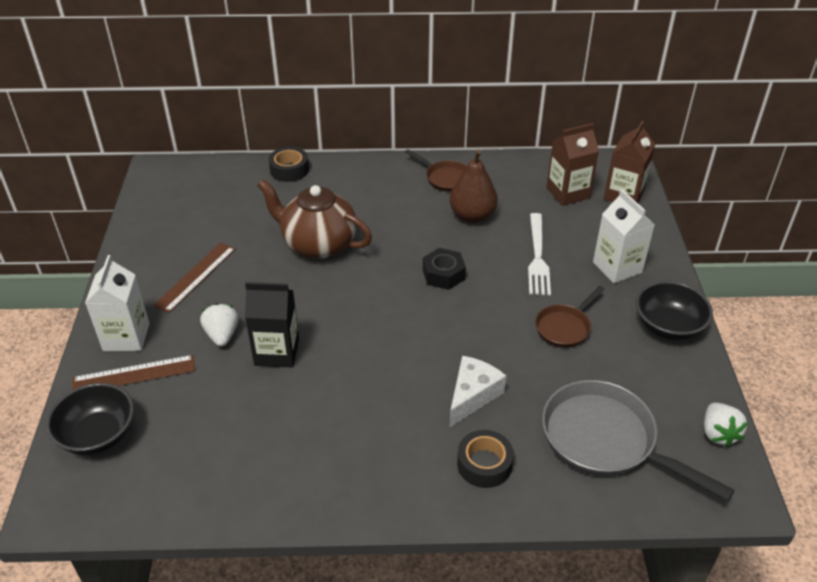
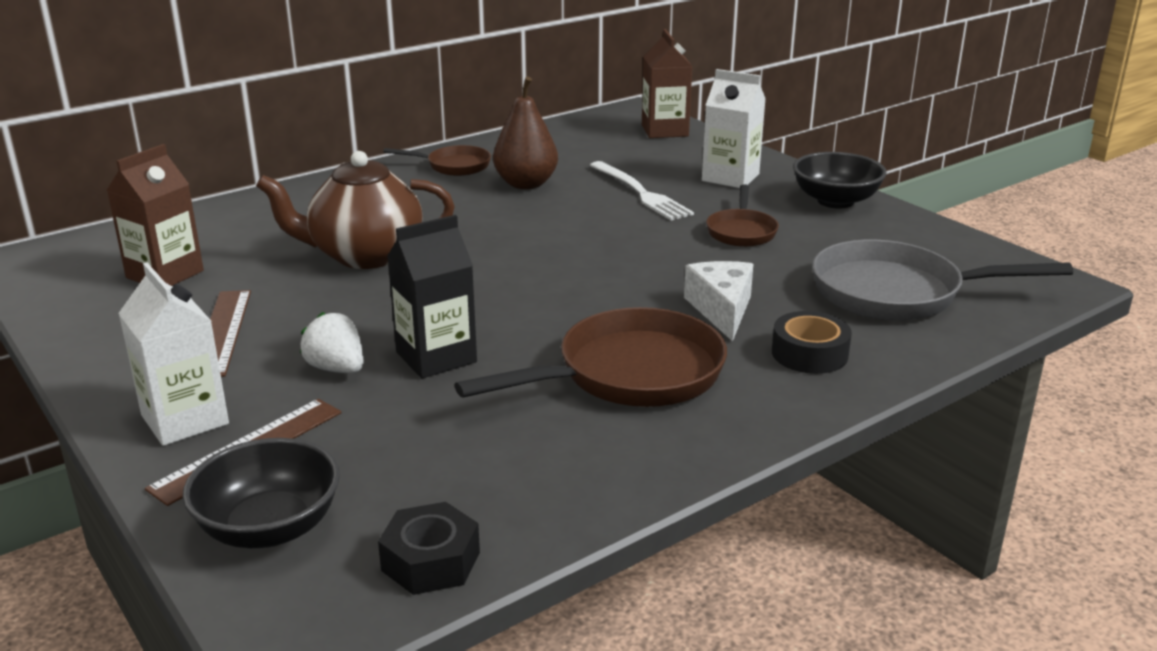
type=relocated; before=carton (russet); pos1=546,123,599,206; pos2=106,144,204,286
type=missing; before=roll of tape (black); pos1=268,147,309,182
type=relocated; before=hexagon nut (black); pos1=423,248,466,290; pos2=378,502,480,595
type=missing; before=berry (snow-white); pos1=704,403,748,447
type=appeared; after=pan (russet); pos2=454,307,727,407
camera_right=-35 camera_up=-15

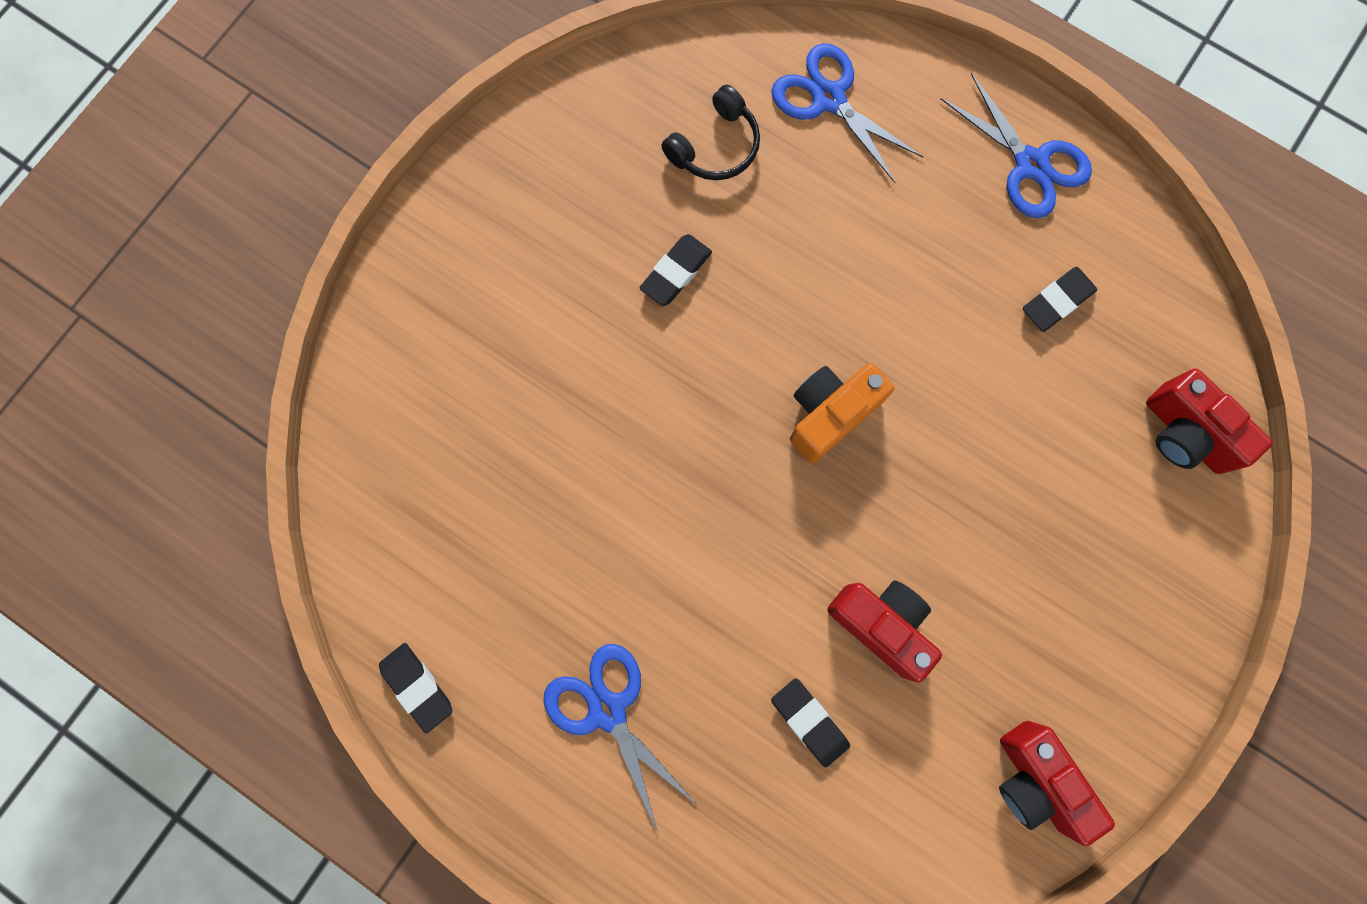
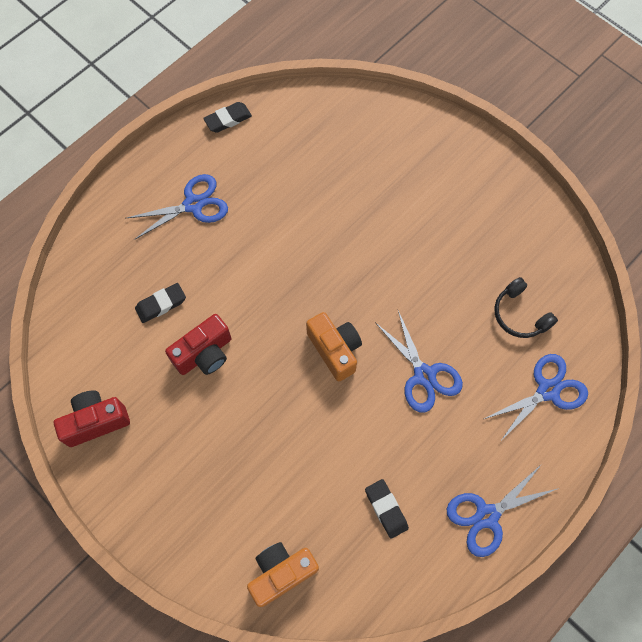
type=missing; before=gum eraser (black); pos1=640,234,712,306
type=colour; before=photo camera (red); after=photo camera (orange); pos1=1146,369,1272,474; pos2=247,542,319,607
type=appeared; after=scissors (blue); pos2=375,311,463,413
camera_right=100 camera_up=-10

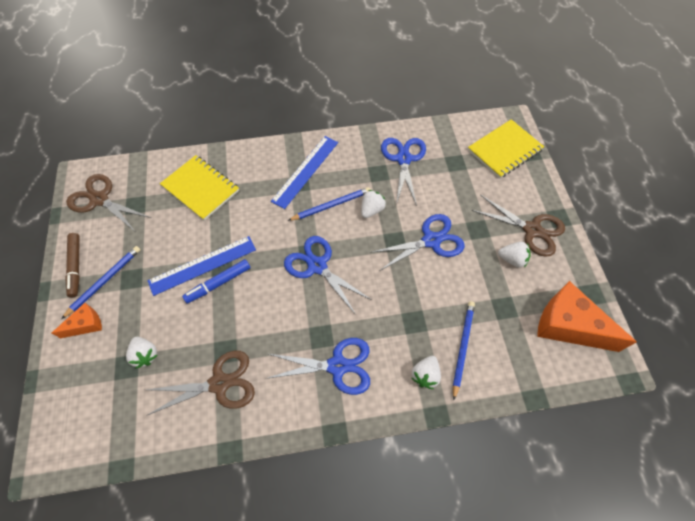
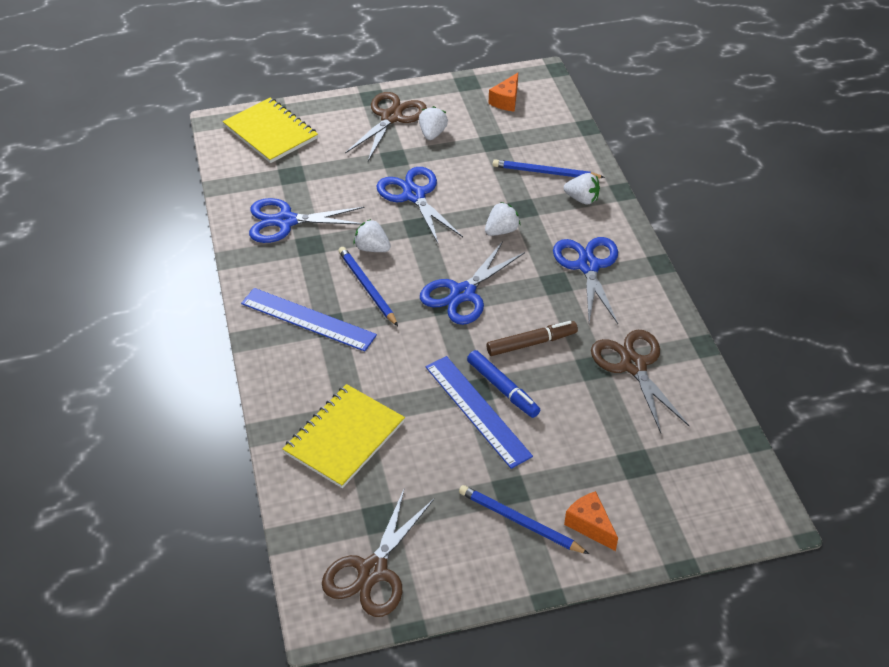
type=relocated; before=felt pen (russet); pos1=65,233,80,297; pos2=486,321,578,356
type=size; before=piece of cheese (orange); pos1=537,281,637,352; pos2=489,73,518,112; scale=0.51
type=relocated; before=berry (snow-white); pos1=126,337,158,369; pos2=485,202,520,236
camera_right=-95 camera_up=-15

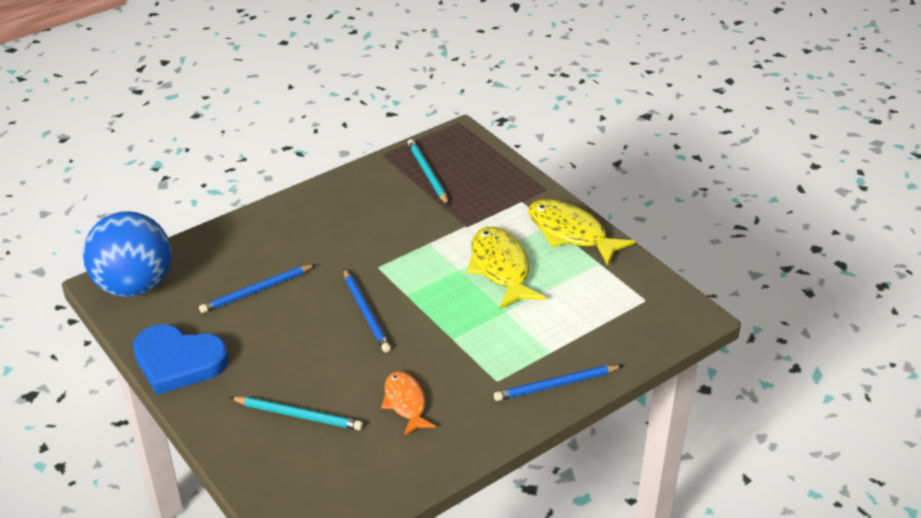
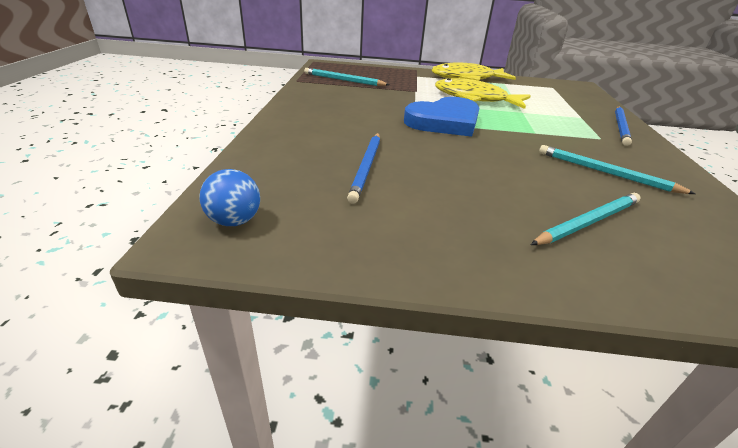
type=size; before=ball (blue); pos1=83,211,172,297; pos2=199,169,260,226; scale=0.44
type=missing; before=pencil (blue); pos1=344,269,391,352
type=relocated; before=love heart (blue); pos1=133,324,229,395; pos2=404,97,479,137
type=exchanged; before=fish (orange); after=pencil (aqua); pos1=381,371,436,436; pos2=539,145,696,194
camera_right=-50 camera_up=-5

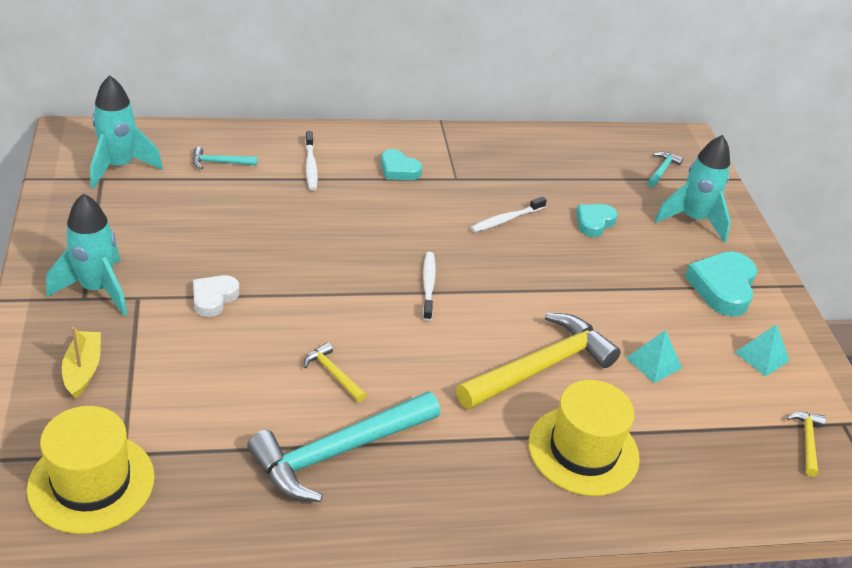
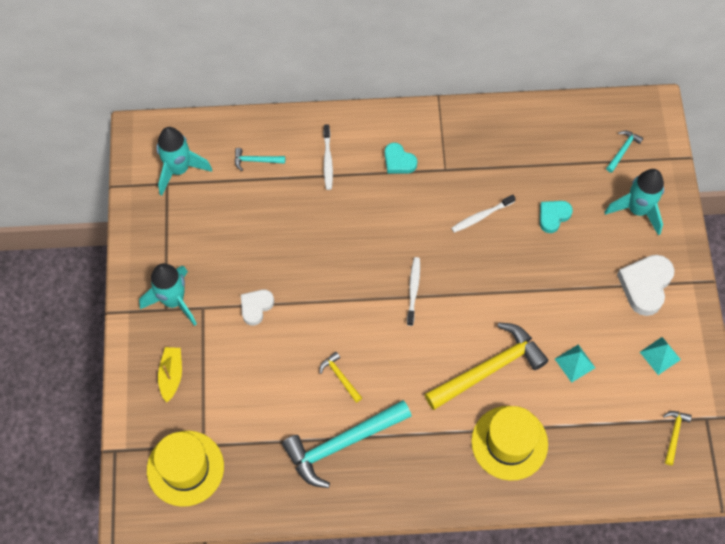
type=colour; before=love heart (aqua); after=love heart (snow-white); pos1=685,251,757,316; pos2=617,255,675,316
camera_right=10 camera_up=25

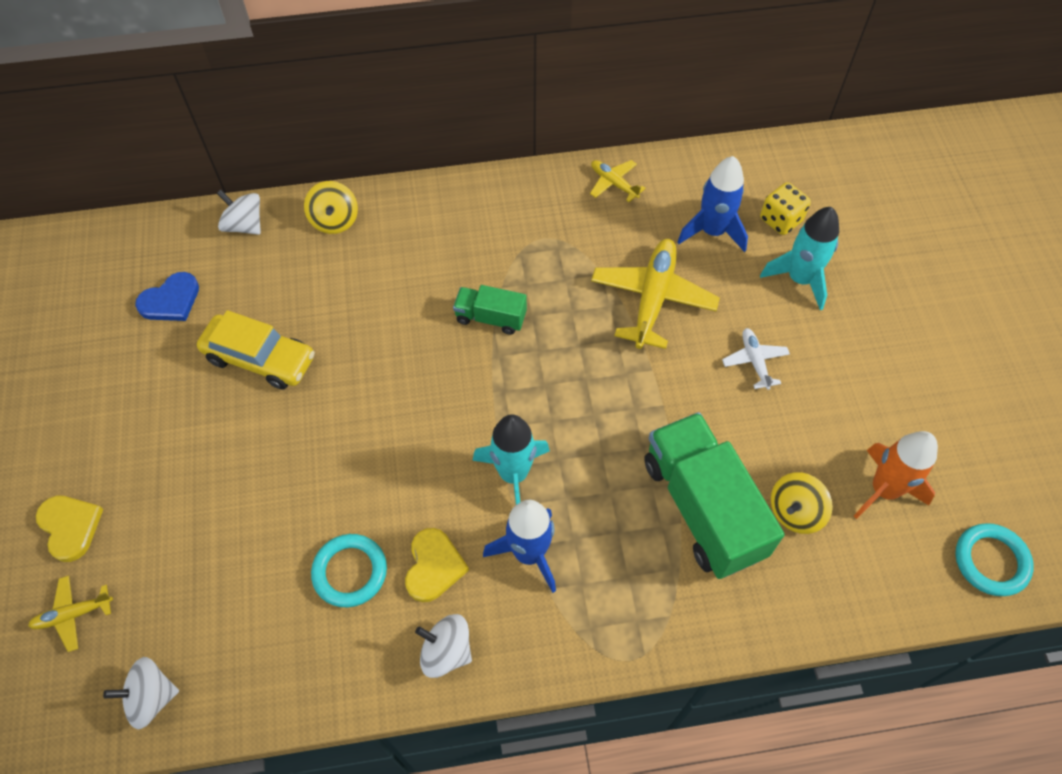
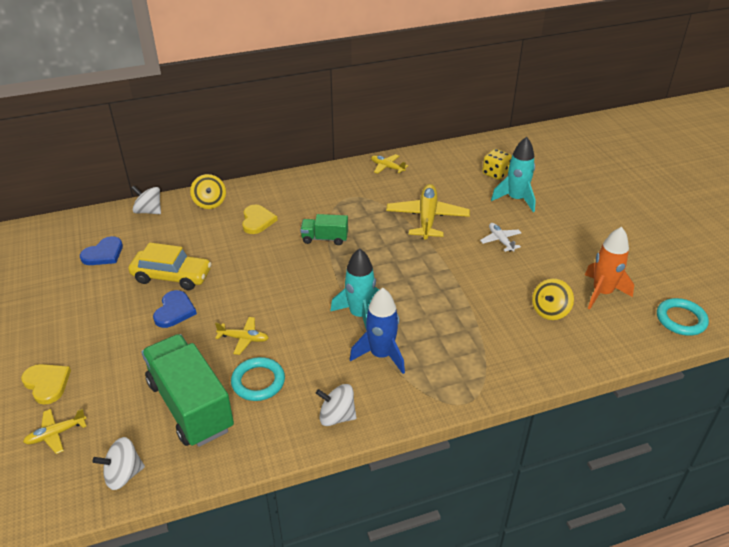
type=missing; before=rocket (blue); pos1=677,156,748,252
type=relocated; before=toy truck (leaf-green); pos1=644,412,784,579; pos2=141,334,234,447
type=relocated; before=love heart (golden); pos1=405,528,469,602; pos2=242,205,278,234
type=appeared; after=love heart (blue); pos2=153,290,197,328
type=appeared; after=toy plane (golden); pos2=215,317,269,355
camera_right=-10 camera_up=-20

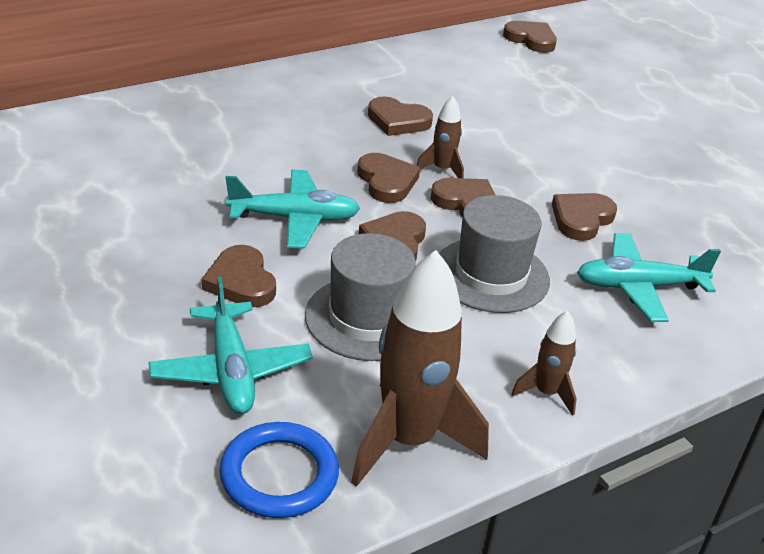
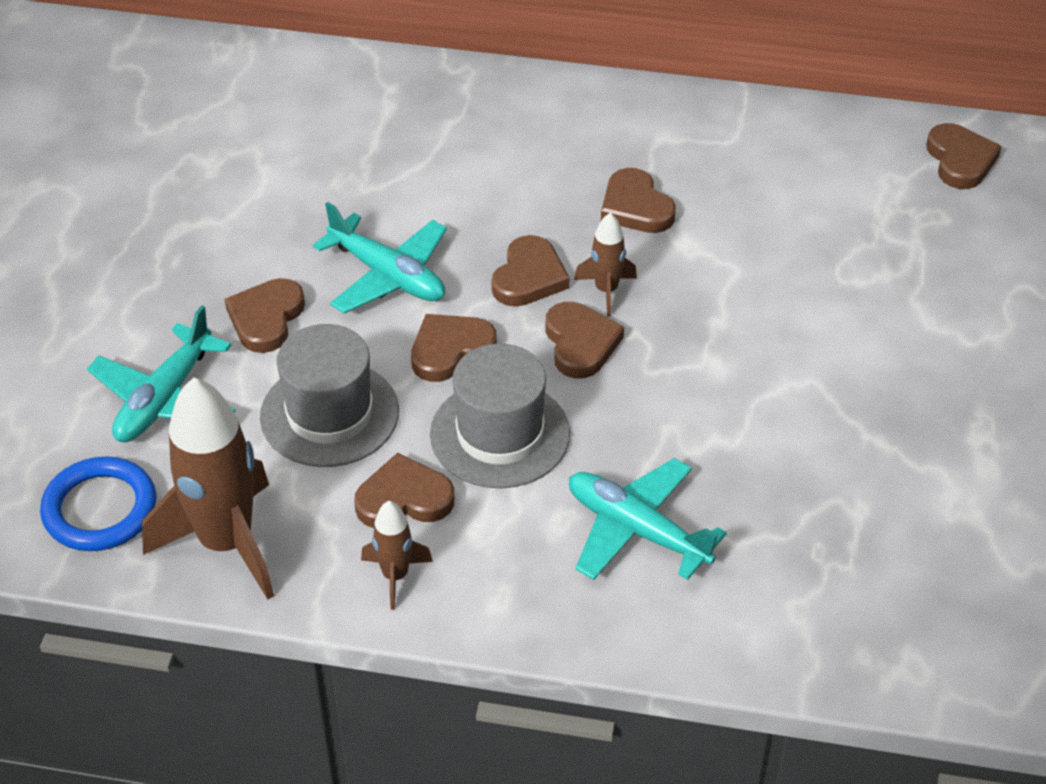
type=relocated; before=love heart (russet); pos1=552,193,617,241; pos2=354,453,455,528
camera_right=45 camera_up=10

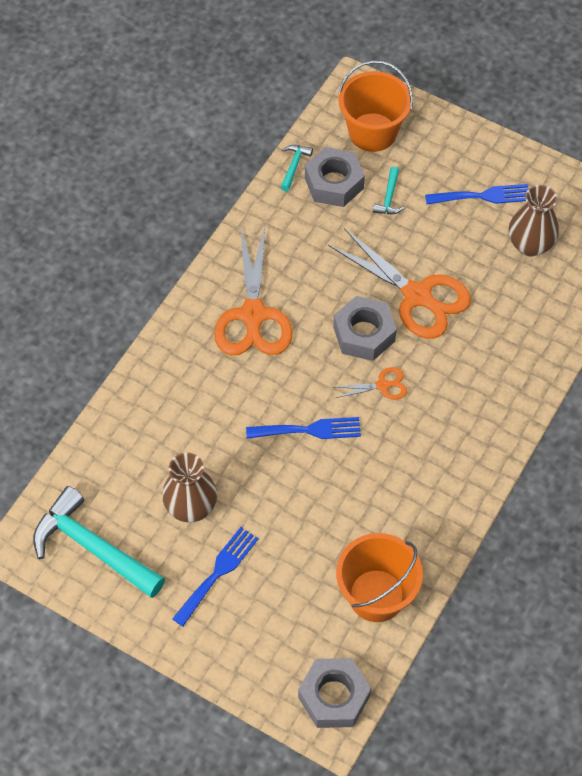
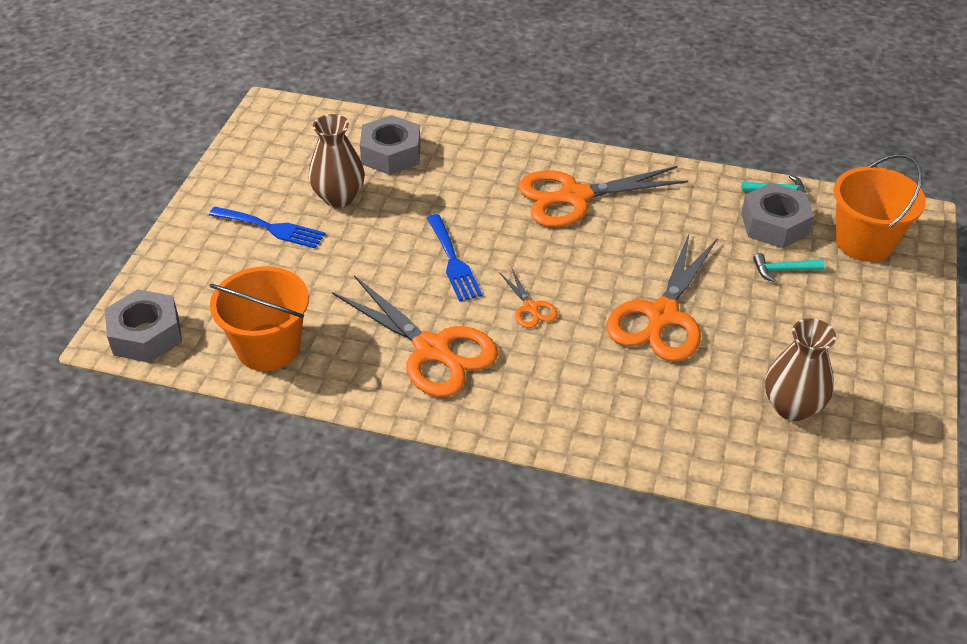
type=missing; before=dinner fork (blue); pos1=425,184,529,204
type=relocated; before=hexagon nut (gray); pos1=333,296,397,361; pos2=360,115,420,175
type=missing; before=claw hammer (aqua); pos1=33,486,165,598
type=appeared; after=scissors (orange); pos2=332,276,498,397
camera_right=75 camera_up=-15

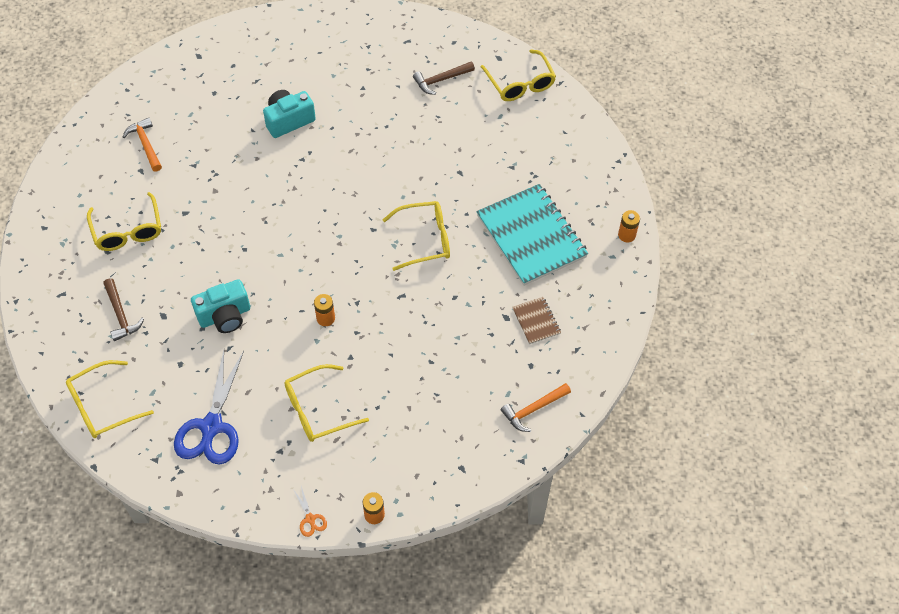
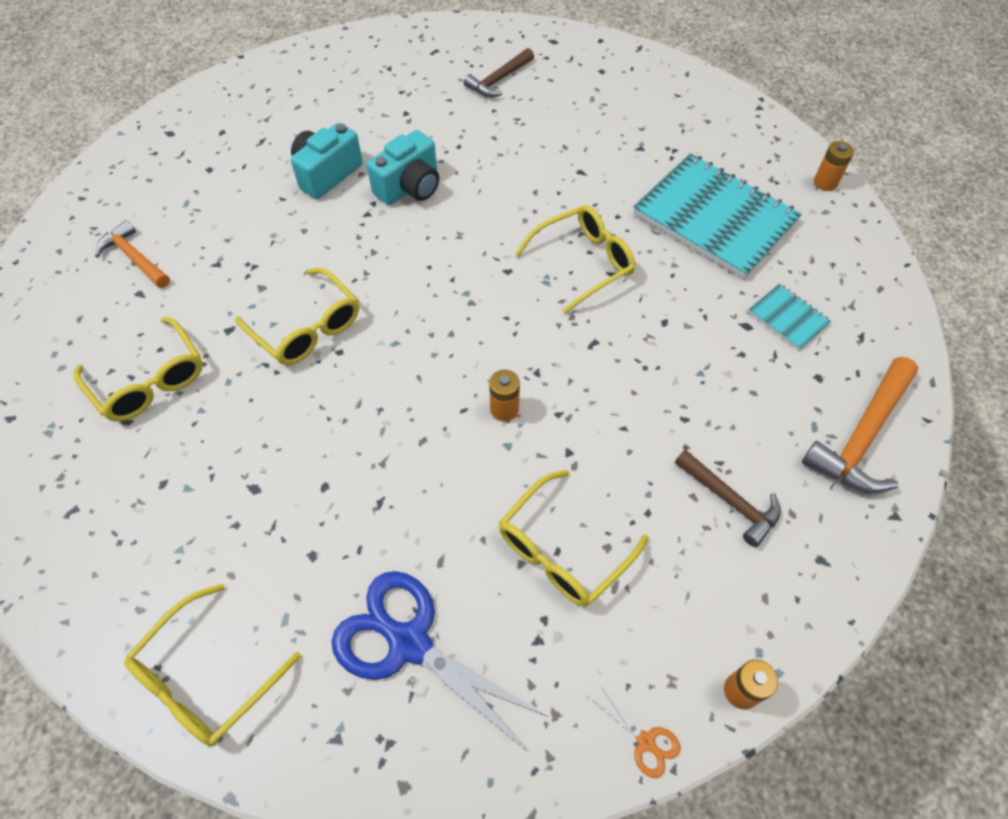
type=relocated; before=eyeglasses (golden); pos1=481,50,556,101; pos2=235,268,359,365
type=relocated; before=claw hammer (russet); pos1=103,278,144,341; pos2=675,450,781,547
type=relocated; before=photo camera (aqua); pos1=191,279,250,333; pos2=367,130,439,205
type=colour; before=notepad (russet); after=notepad (aqua); pos1=512,297,561,345; pos2=748,284,831,351
type=spun; before=scissors (blue); pos1=174,350,244,465; pos2=331,571,549,751; turn=135
type=size; before=claw hammer (orange); pos1=501,383,571,432; pos2=802,357,918,493; scale=1.53
camera_right=-20 camera_up=0

